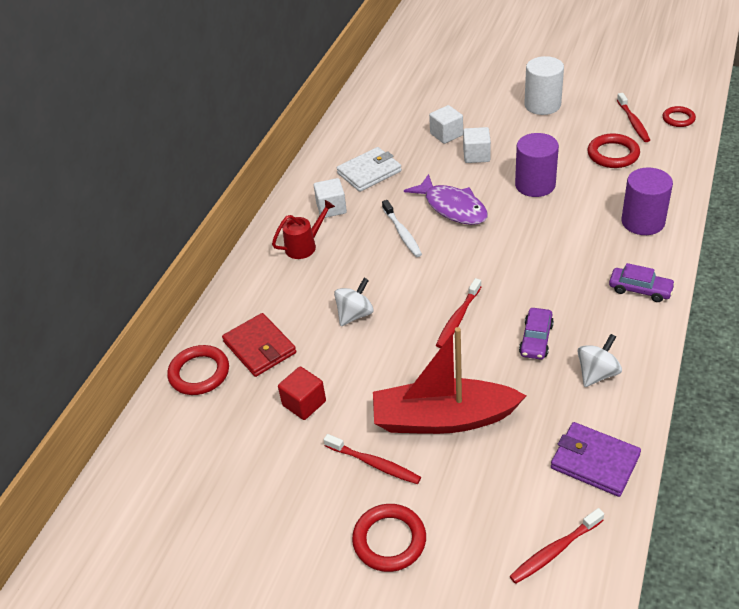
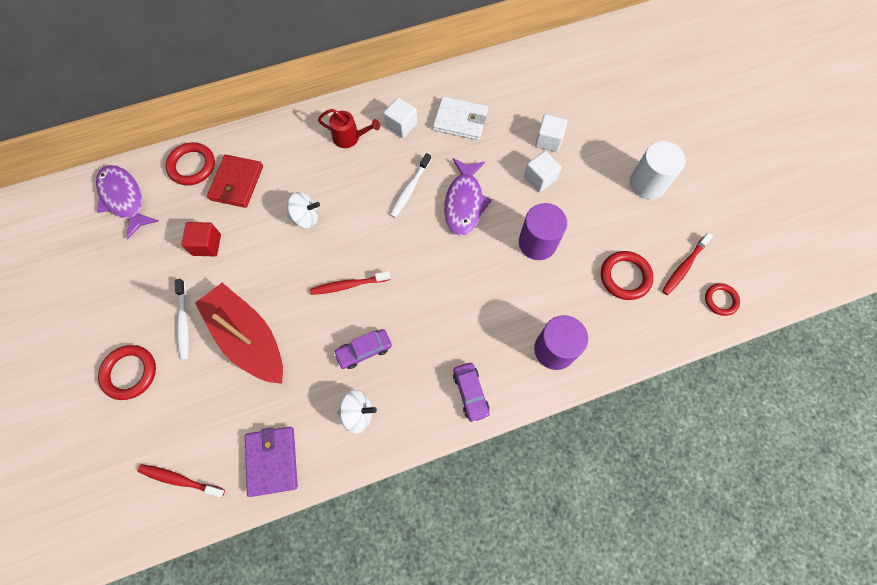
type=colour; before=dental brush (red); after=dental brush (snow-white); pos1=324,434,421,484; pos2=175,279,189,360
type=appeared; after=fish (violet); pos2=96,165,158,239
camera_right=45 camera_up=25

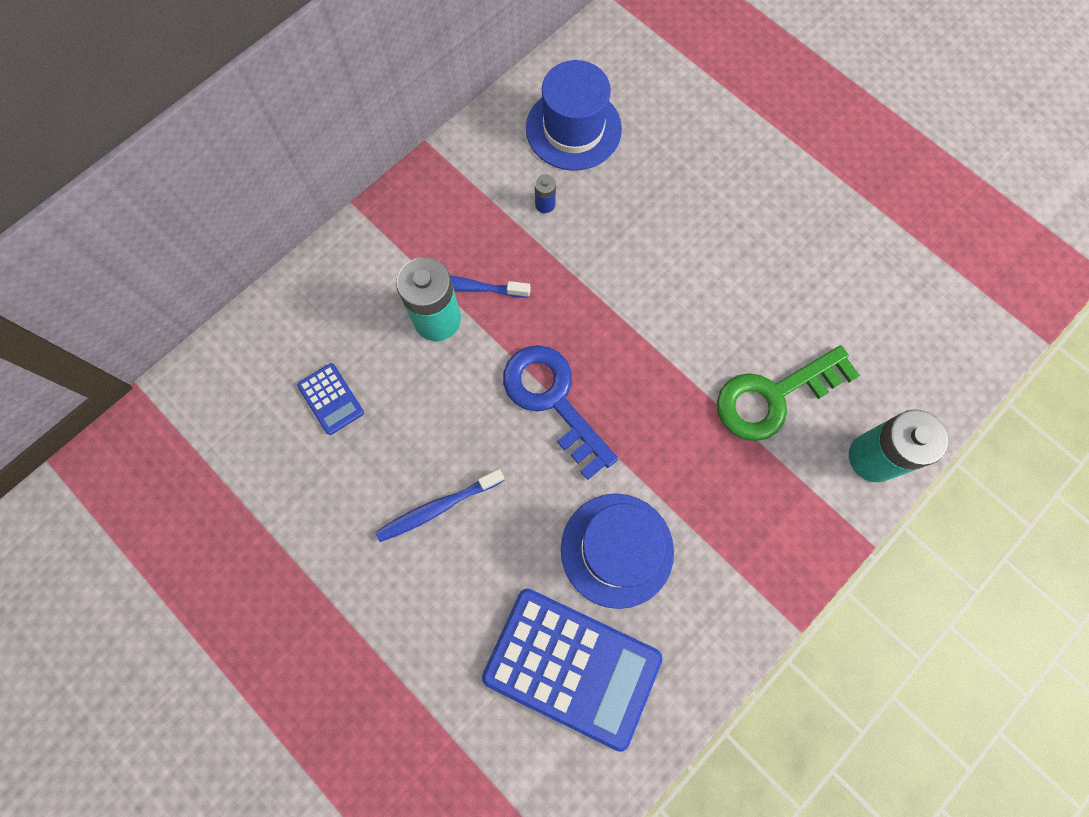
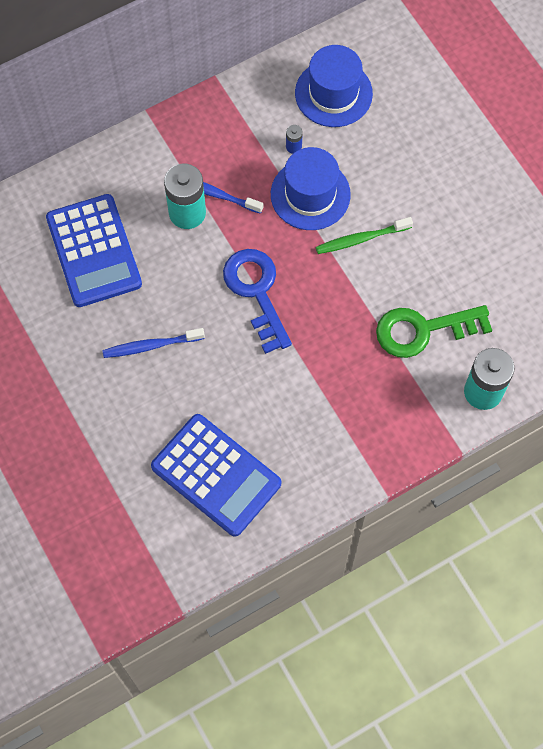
type=size; before=calculator (blue); pos1=297,363,364,435; pos2=46,194,142,307; scale=2.21
type=relocated; before=top hat (blue); pos1=561,494,674,609; pos2=271,147,351,230
type=appeared; after=dental brush (leaf-green); pos2=316,217,413,254
camera_right=15 camera_up=-5

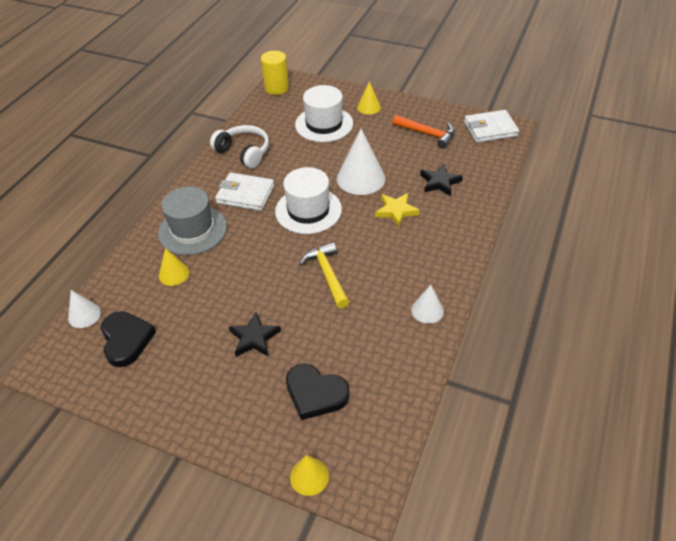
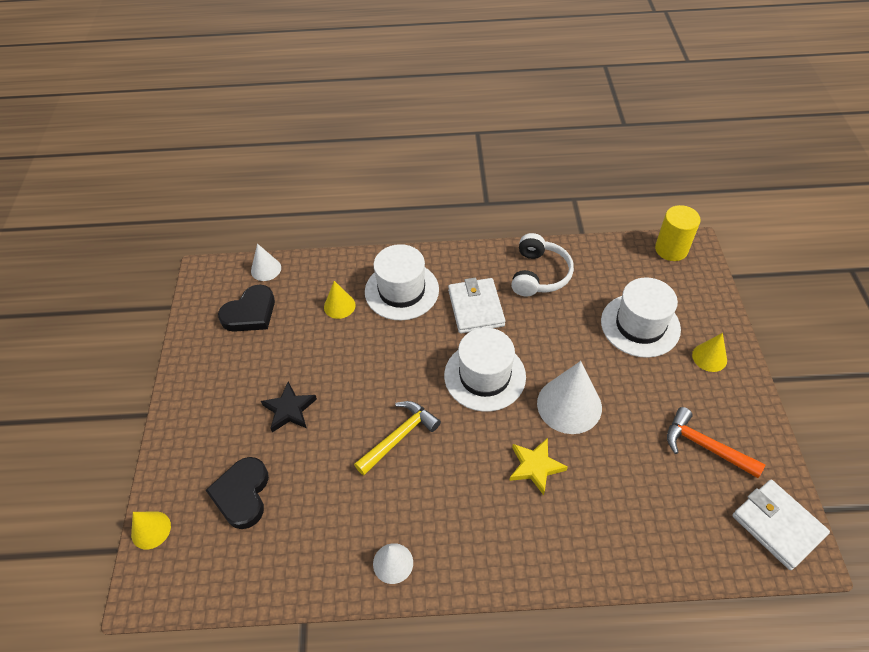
type=spun; before=claw hammer (orange); pos1=392,115,455,149; pos2=667,407,766,478; turn=120
type=missing; before=five-pointed star (black); pos1=420,164,463,196
type=colour; before=top hat (gray); after=top hat (snow-white); pos1=158,186,227,255; pos2=365,244,439,320
camera_right=65 camera_up=5

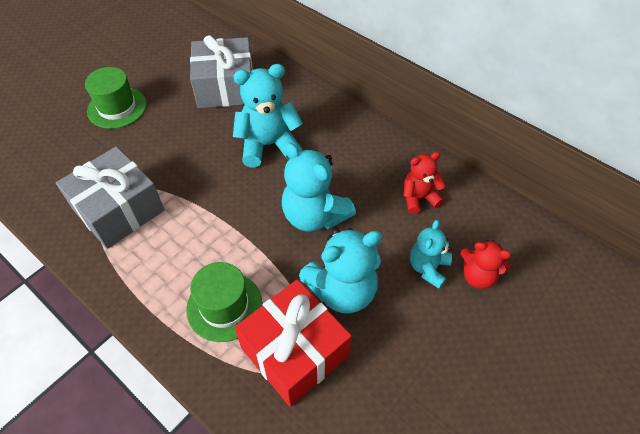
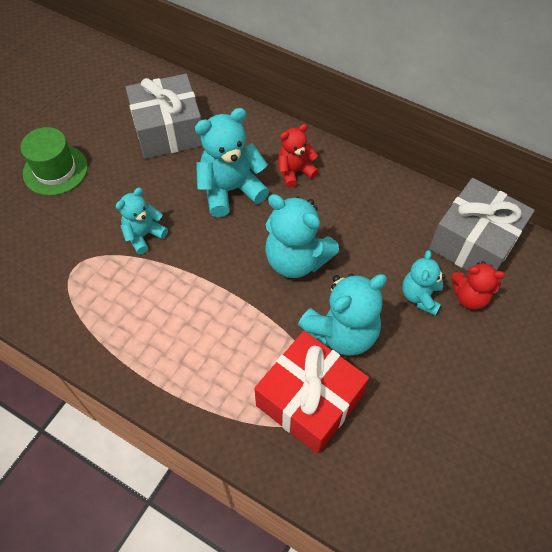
type=relocated; before=present (gray); pos1=56,146,165,249; pos2=429,178,535,271
type=relocated; before=teddy (red); pos1=404,152,446,214; pos2=278,124,319,188
type=missing; before=top hat (leaf-green); pos1=186,262,262,342
type=appeared; after=teddy (aqua); pos2=115,188,168,254
camera_right=-10 camera_up=5

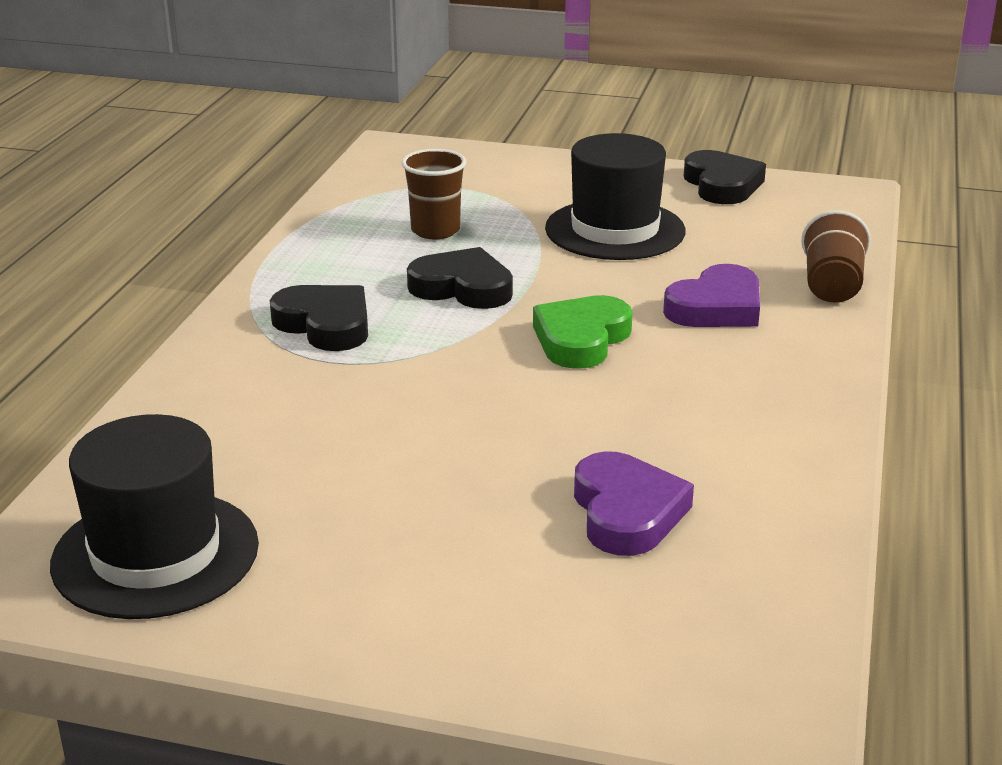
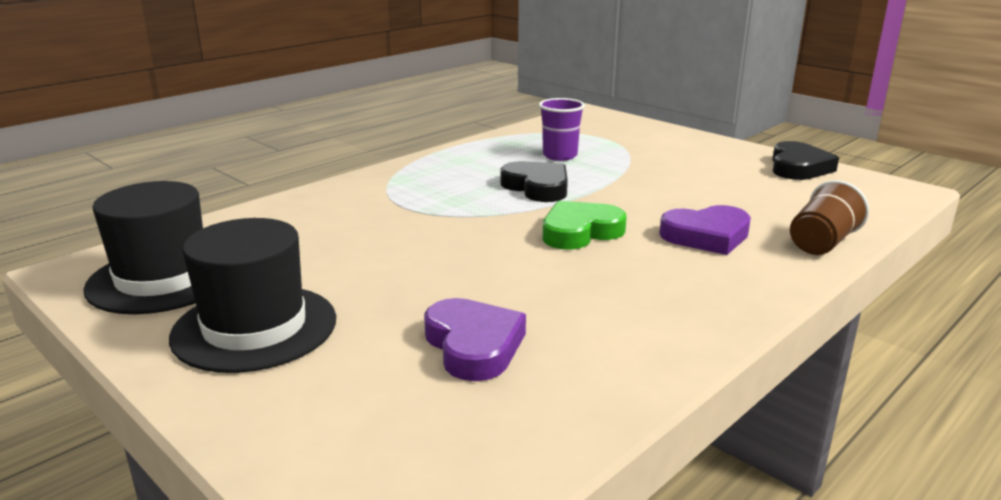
type=relocated; before=top hat (black); pos1=545,133,686,260; pos2=169,218,336,373
type=colour; before=tumbler (russet); after=tumbler (violet); pos1=402,149,466,239; pos2=539,98,585,161
type=missing; before=love heart (black); pos1=270,285,368,351
type=spun; before=love heart (violet); pos1=574,451,694,556; pos2=424,298,526,381; turn=-45
camera_right=30 camera_up=-5

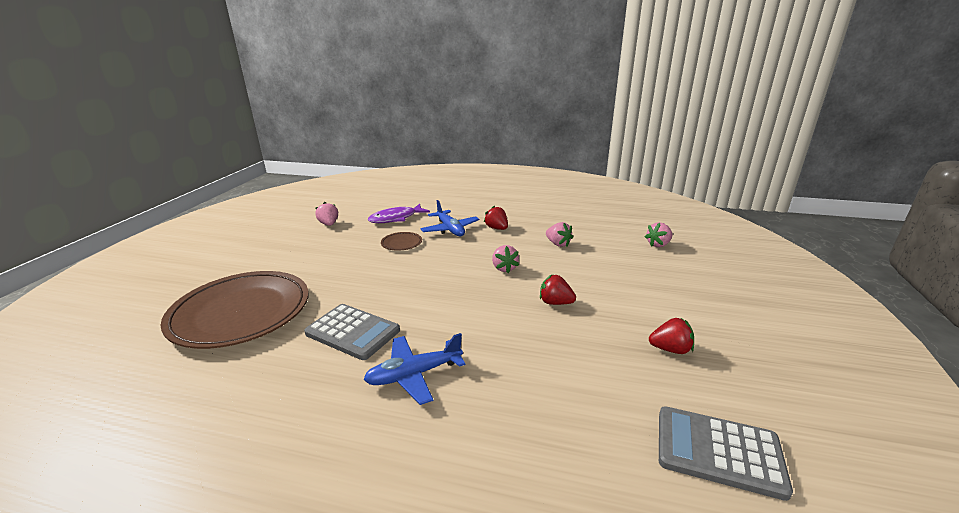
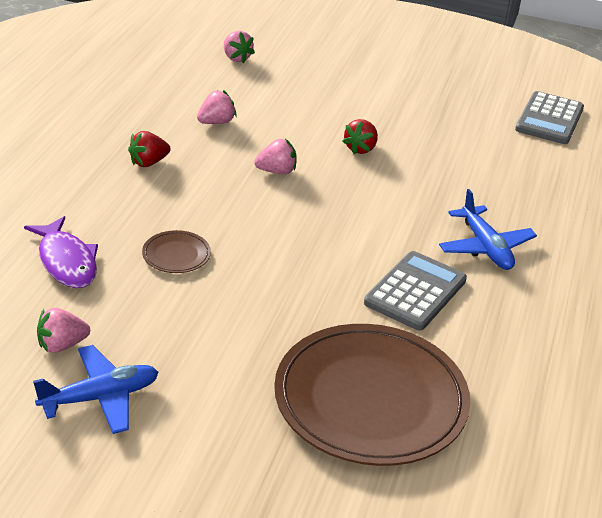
type=relocated; before=toy plane (blue); pos1=421,200,479,236; pos2=33,345,159,434
type=missing; before=berry (red); pos1=649,318,694,354
camera_right=-90 camera_up=10

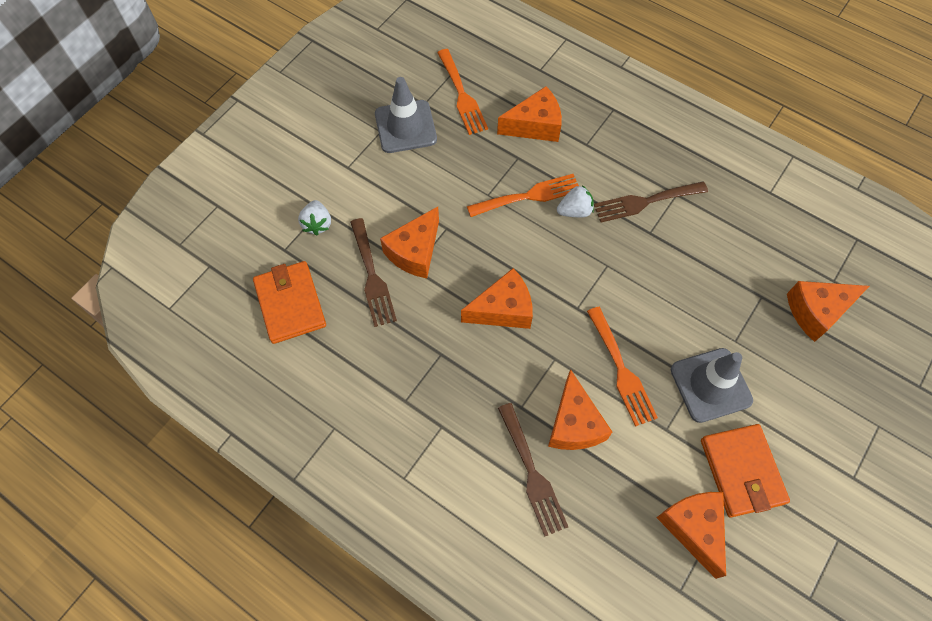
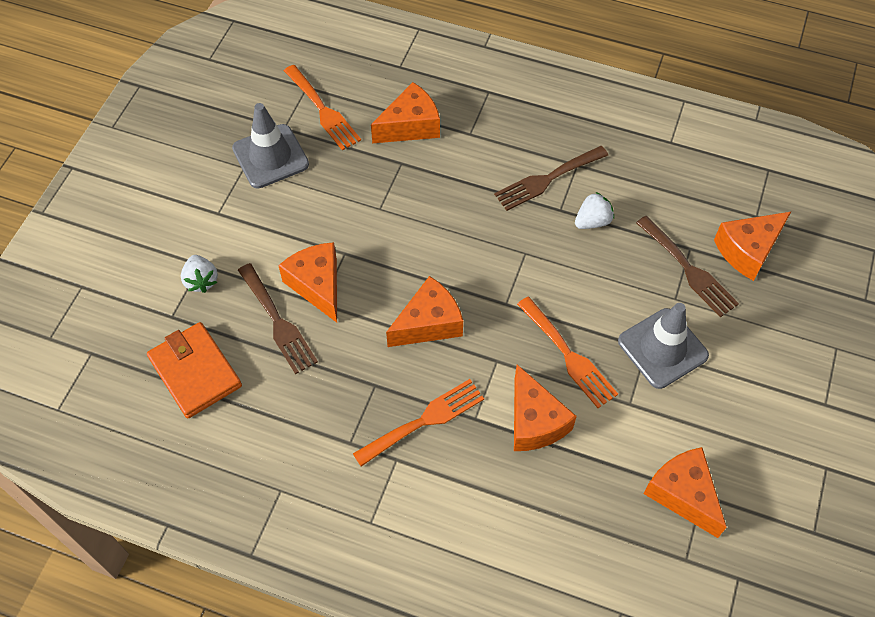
type=relocated; before=dinner fork (orange); pos1=467,174,579,217; pos2=353,379,484,467
type=relocated; before=berry (snow-white); pos1=557,185,594,217; pos2=575,192,614,229
type=spun; before=piece of cheese (orange); pos1=380,207,439,278; pos2=278,242,337,323; turn=135
type=relocated; before=dinner fork (russet); pos1=498,403,568,536; pos2=636,216,739,317
type=missing; before=wallet (orange); pos1=701,424,790,518
camera_right=-15 camera_up=-5

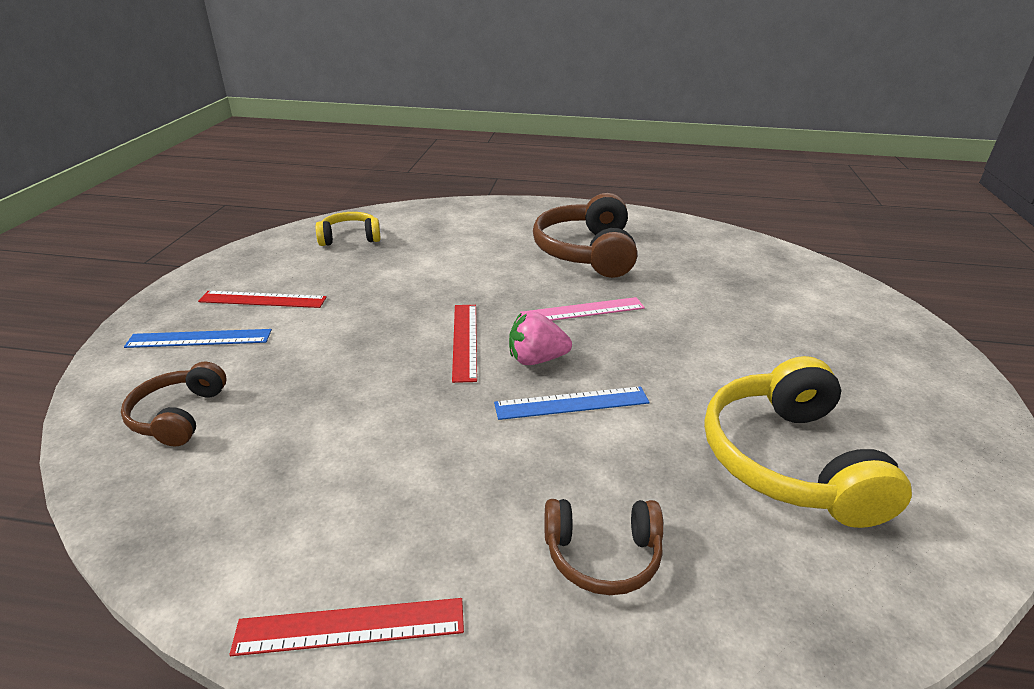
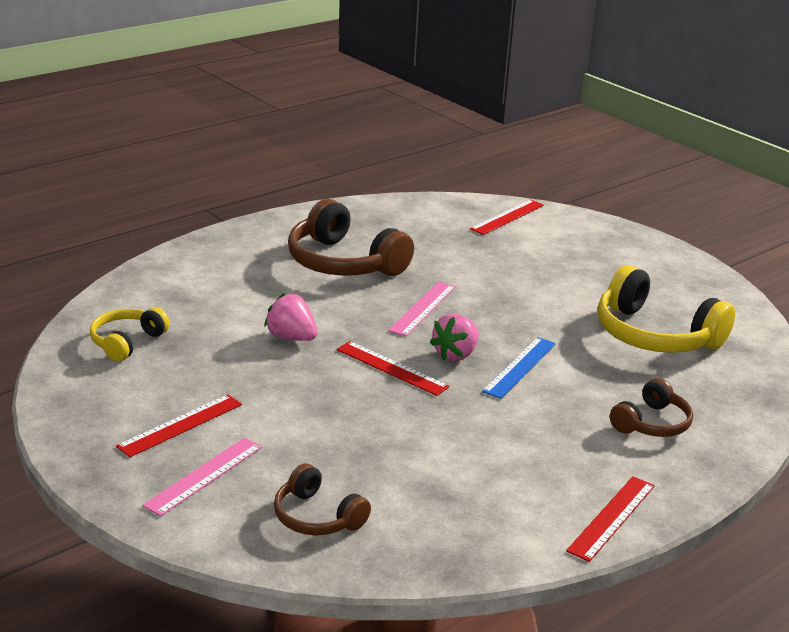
type=colour; before=ruler (blue); after=ruler (rose-pink); pos1=124,329,272,348; pos2=142,437,262,516
type=appeared; after=ruler (red); pos2=470,200,544,235
type=appeared; after=berry (rose-pink); pos2=264,293,317,341
camera_right=-50 camera_up=-5

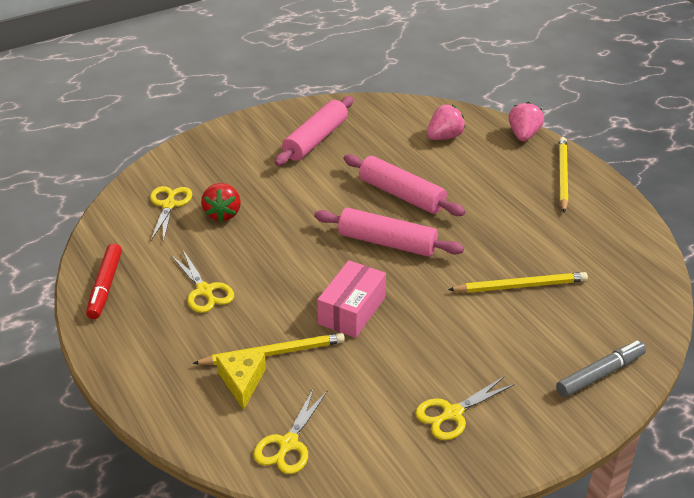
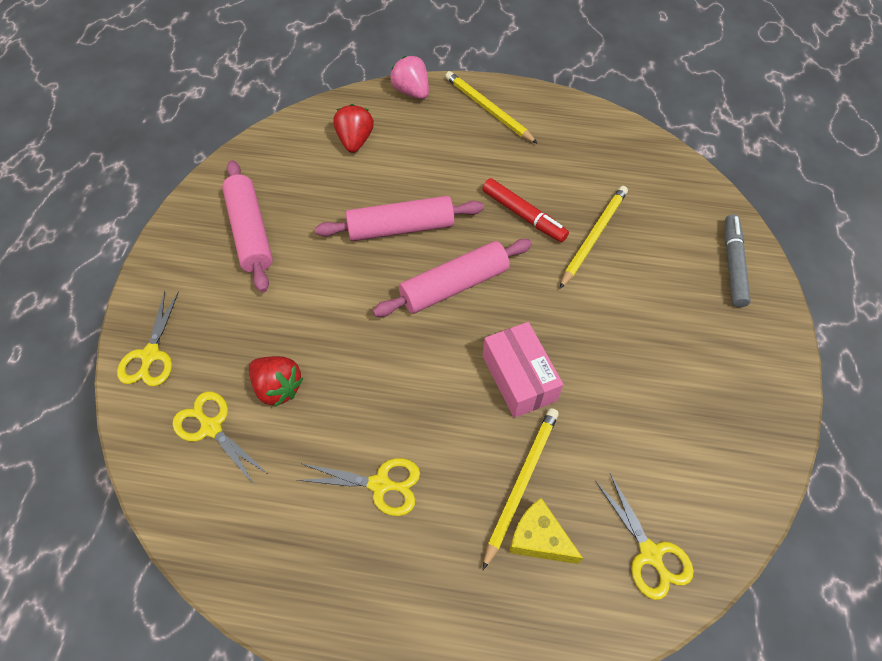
type=colour; before=berry (rose-pink); after=berry (red); pos1=427,105,465,140; pos2=333,104,374,153
type=relocated; before=felt pen (red); pos1=86,243,122,319; pos2=482,178,569,242
type=relocated; before=scissors (golden); pos1=415,376,515,440; pos2=117,291,179,386
camera_right=-50 camera_up=20

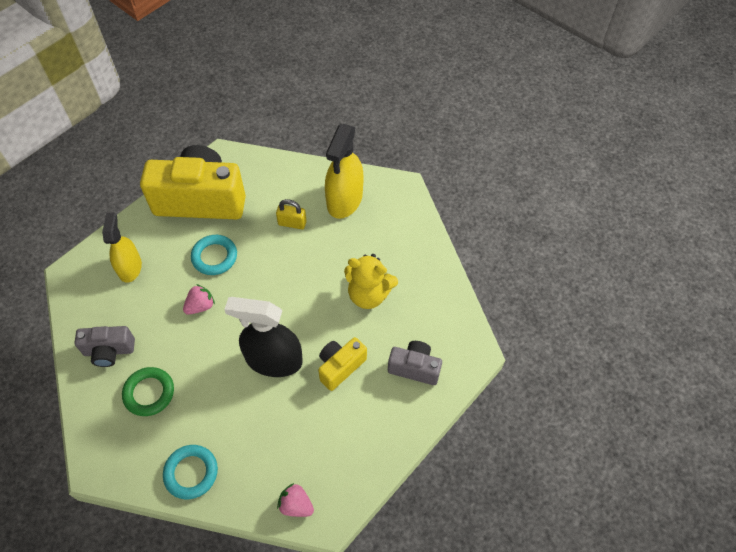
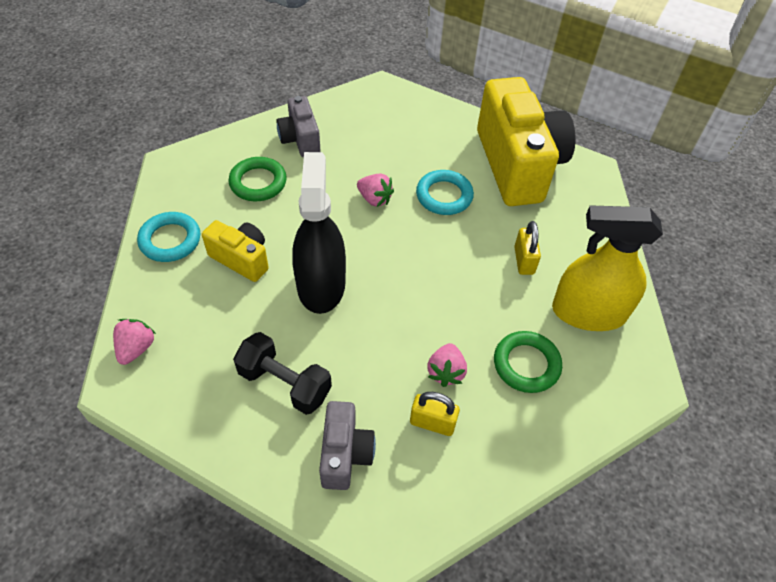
type=missing; before=spray cleaner (golden); pos1=102,212,142,283
type=exchanged; before=teddy (golden); after=berry (rose-pink); pos1=344,254,398,309; pos2=427,343,467,387
type=relocated; before=photo camera (golden); pos1=318,337,367,391; pos2=202,220,269,282
type=appeared; after=hoop (leaf-green); pos2=494,331,562,393
type=appeared; after=free weight (black); pos2=233,332,332,415
type=appeared; after=lock (golden); pos2=410,392,460,436
camera_right=75 camera_up=-5

